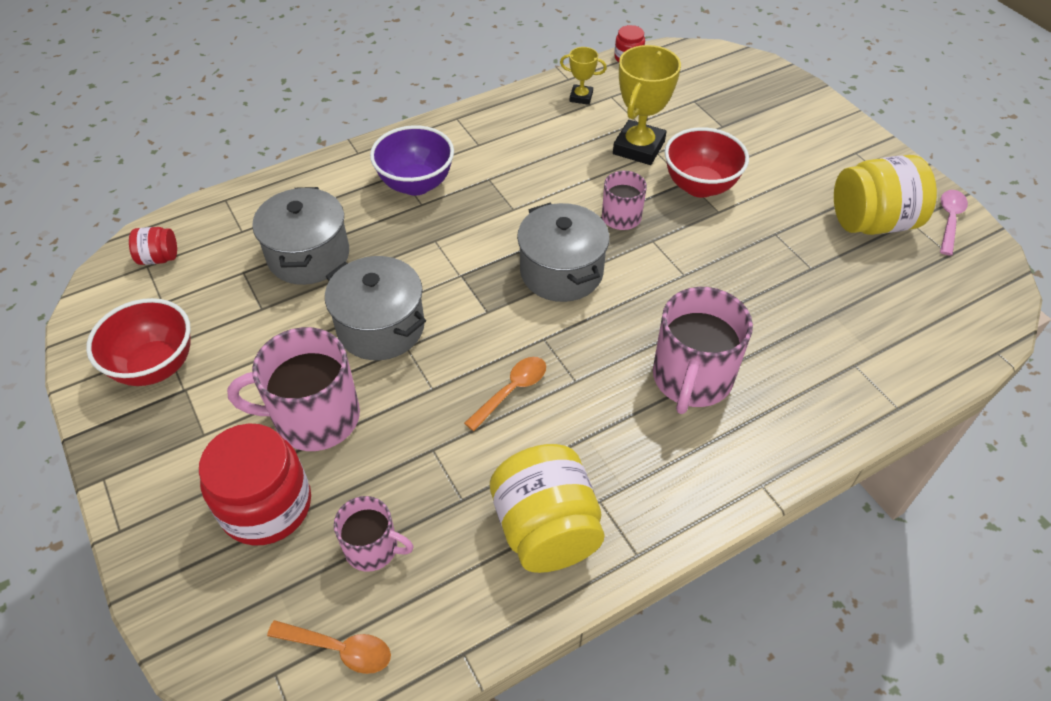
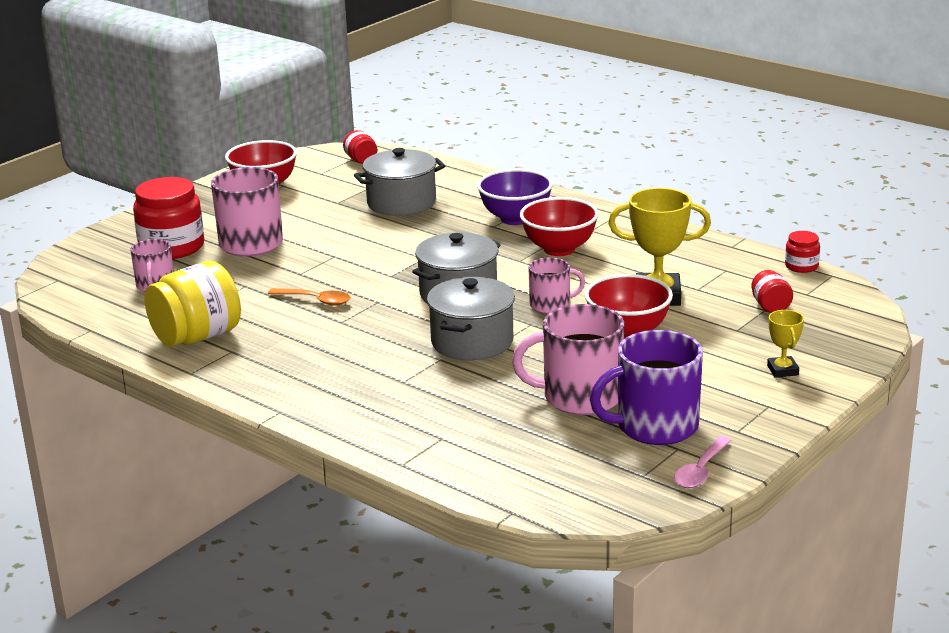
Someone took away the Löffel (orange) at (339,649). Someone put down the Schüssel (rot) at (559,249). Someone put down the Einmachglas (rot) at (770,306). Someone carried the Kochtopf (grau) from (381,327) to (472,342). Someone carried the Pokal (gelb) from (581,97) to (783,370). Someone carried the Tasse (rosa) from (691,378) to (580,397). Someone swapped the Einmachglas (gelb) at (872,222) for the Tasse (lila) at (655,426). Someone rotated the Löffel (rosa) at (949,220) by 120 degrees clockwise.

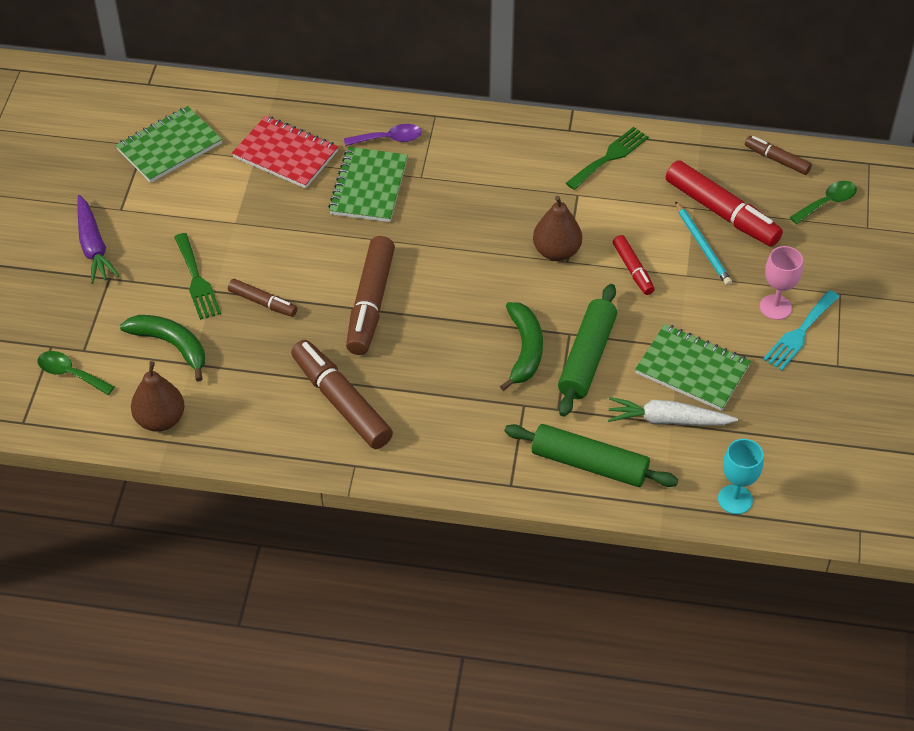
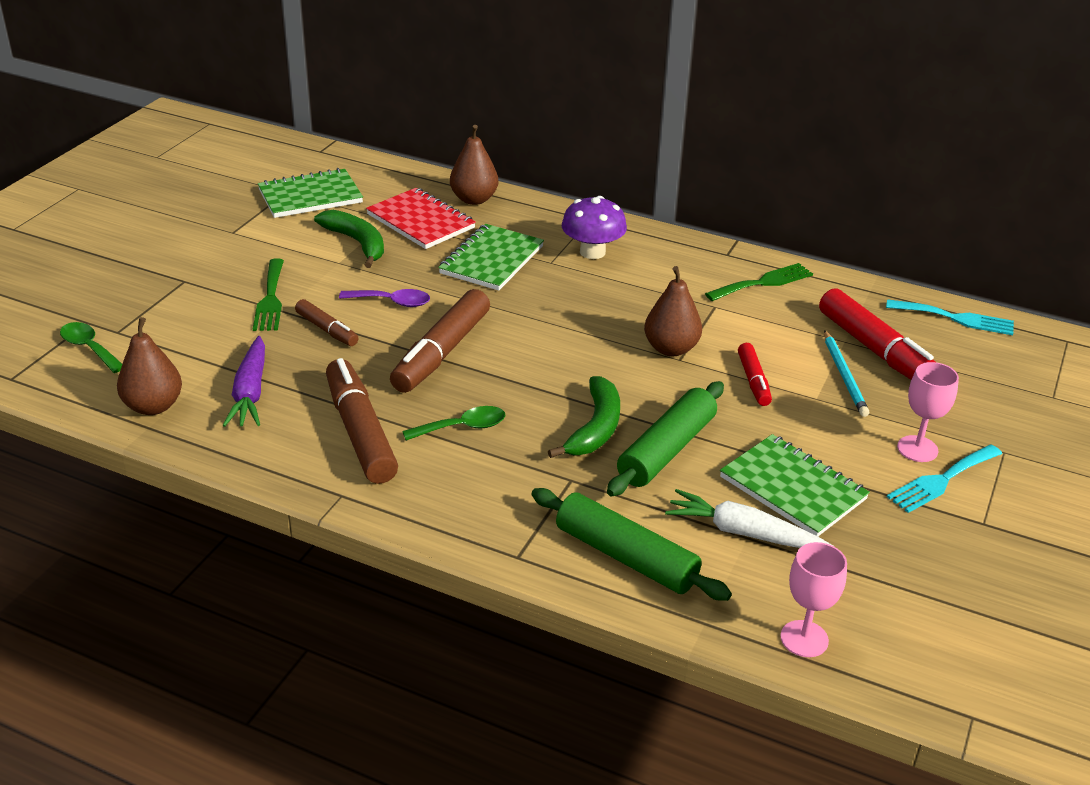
Someone put down the Birne (braun) at (474,199). Someone put down the Pilz (lila) at (592,252). Someone carried the Karotte (lila) from (93,246) to (250,392). Someone carried the Banane (grün) from (171,345) to (357,243). Someone carried the Löffel (lila) from (389,139) to (392,302). Someone carried the Löffel (grün) from (827,202) to (462,427). Someone swapped the Filzstift (braun) at (776,160) for the Gabel (türkis) at (956,318). Someone repainted the Kelch (türkis) at (735,499), which became the Kelch (rosa) at (804,639).

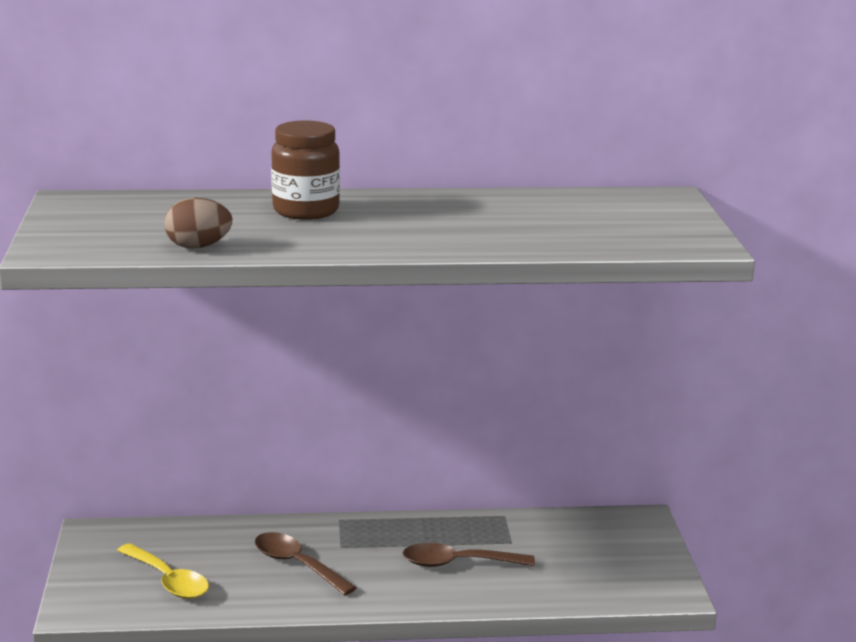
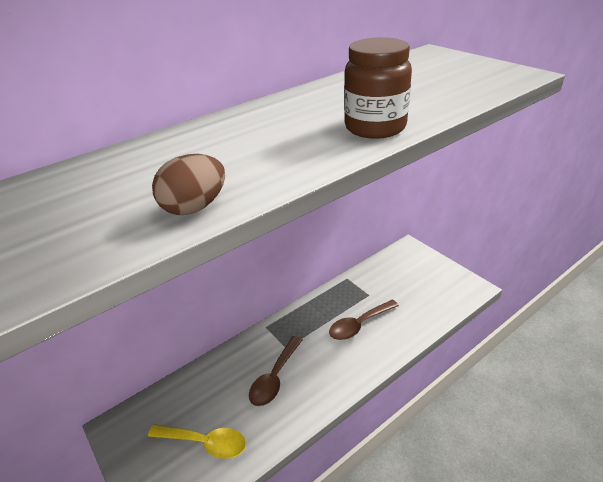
Someone carried the Einmachglas (braun) from (306,211) to (375,127). Someone rotated the Löffel (braun) at (297,565) by 75 degrees counterclockwise.

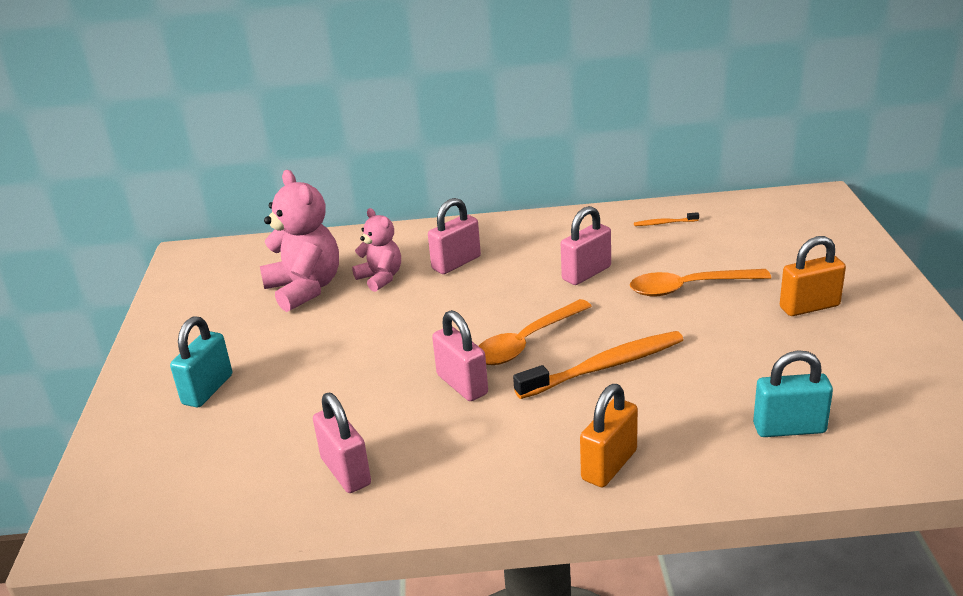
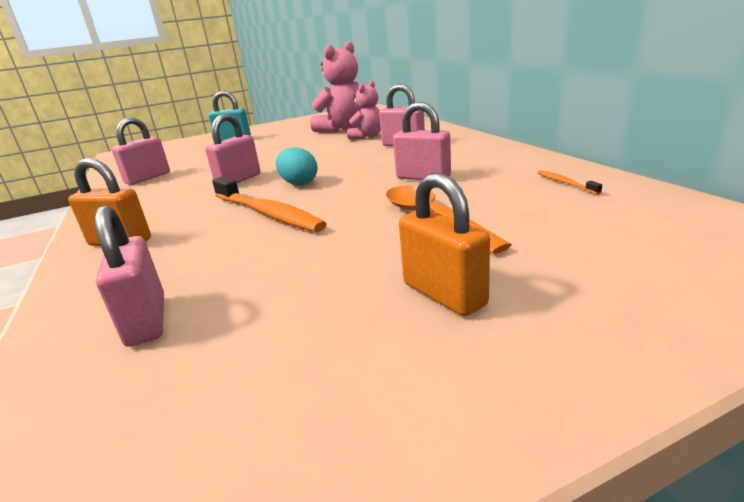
Someone swapped the Löffel (orange) at (526,342) for the Ei (türkis) at (299,183). Someone repainted the Vorhängeschloss (türkis) at (789,428), which became the Vorhängeschloss (rosa) at (146,320).

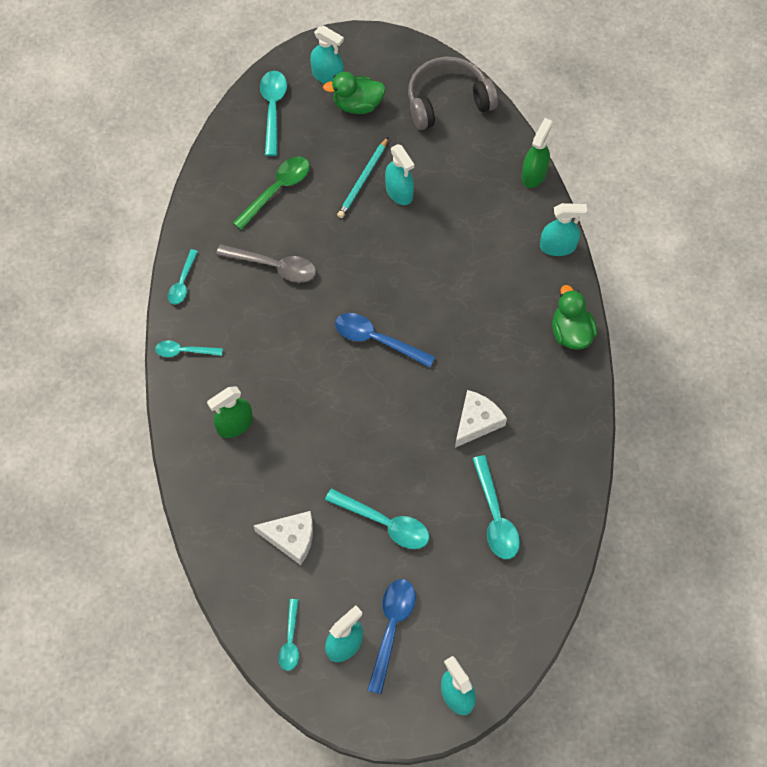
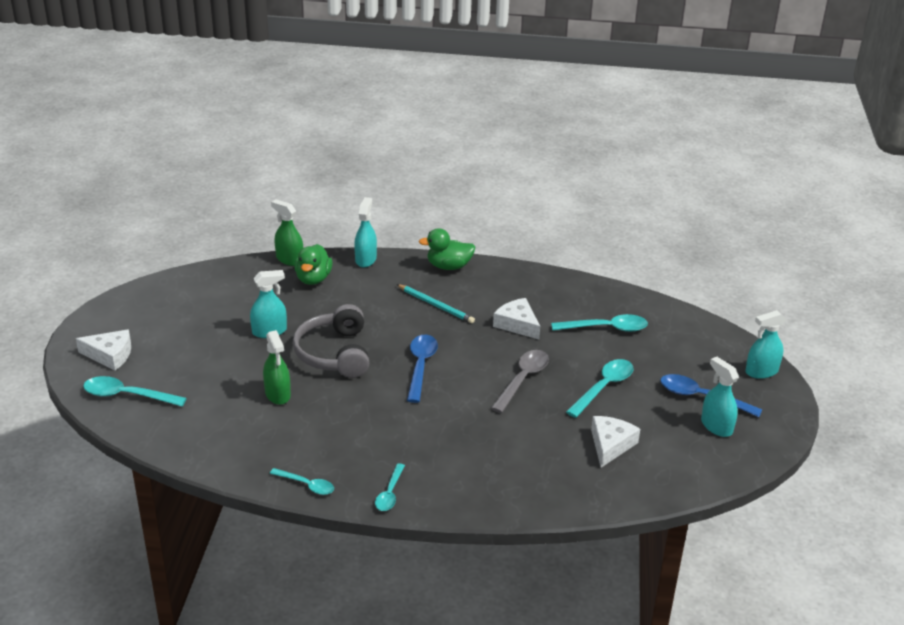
Someone took away the Löffel (grün) at (277,190). Someone took away the Löffel (türkis) at (290,641). Someone carried the Sprühflasche (grün) from (234,425) to (278,394). Someone carried the Löffel (grau) from (274,266) to (522,380). Someone carried the Ente (grün) from (357,105) to (313,279). Someone carried the Bleistift (türkis) from (363,179) to (435,305). Someone carried the Kopfhörer (grau) from (447,101) to (334,354). Someone swapped the Sprühflasche (türkis) at (327,75) for the Käse (weiß) at (110,355). Someone rotated the Löffel (blau) at (377,340) by 150 degrees clockwise.

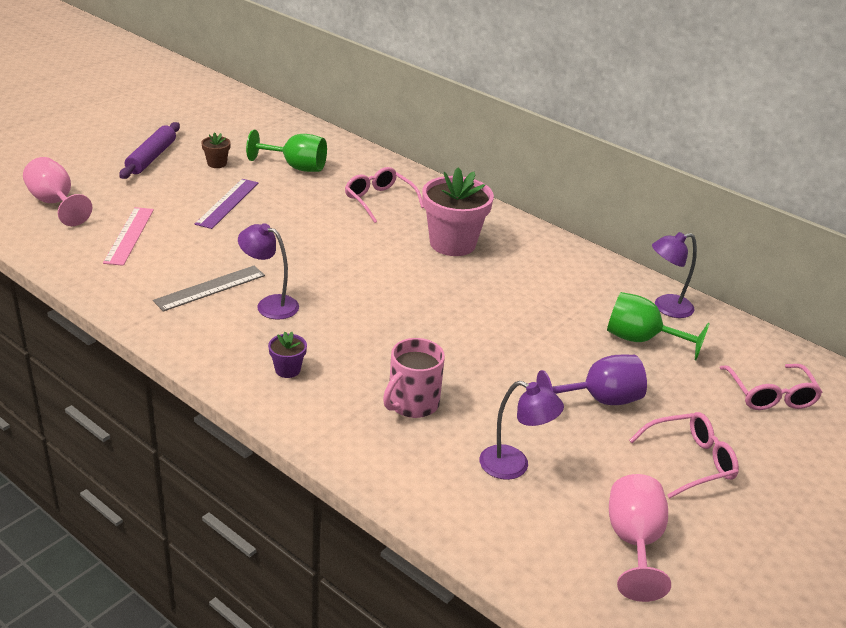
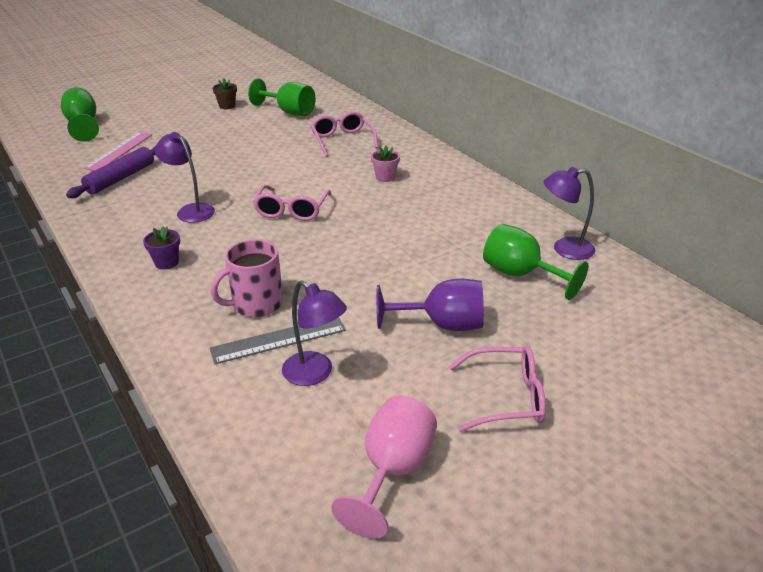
Someone took away the Lineal (lila) at (227,203). Someone carried the Nudelholz (lila) from (151,157) to (121,178). Someone carried the Lineal (grau) from (210,288) to (278,339). Someone carried the Brille (rosa) from (770,395) to (292,210). Someone repainted the Kelch (rosa) at (55,203), which became the Kelch (grün) at (83,125). Someone scaled the Blumentopf (rosa) at (452,243) by 0.45.

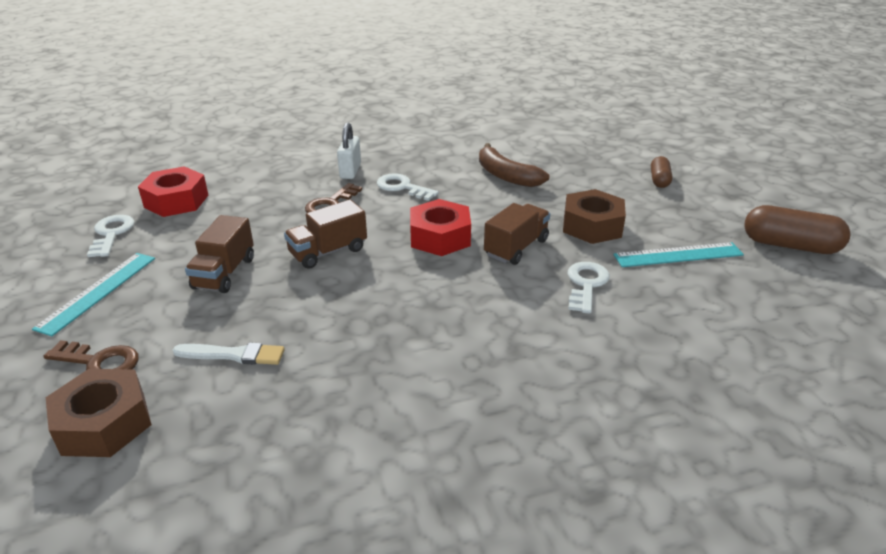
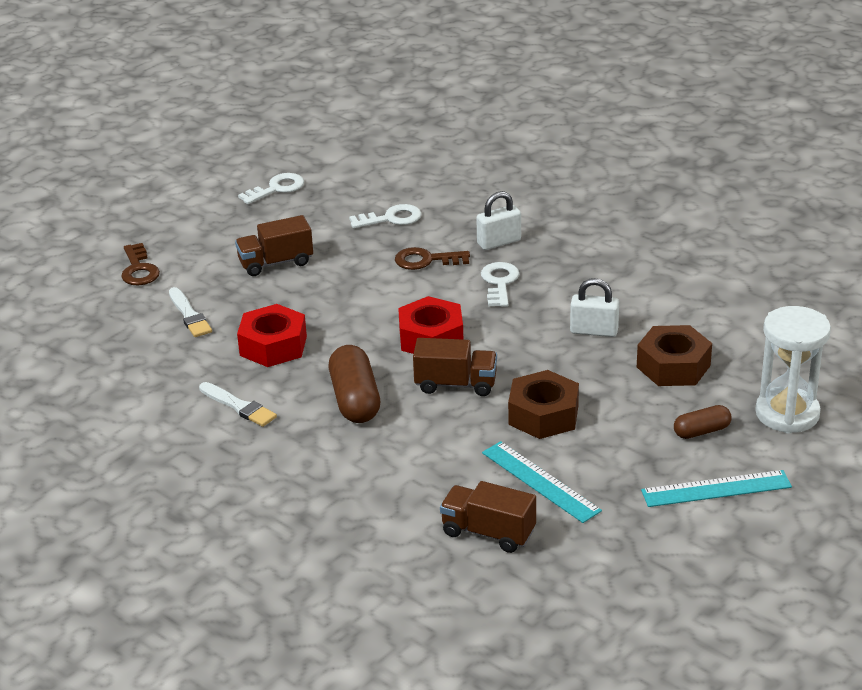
Someone put down the Pinsel (weiß) at (239,406). Someone put down the Sanduhr (weiß) at (787,414). Someone carried the Lineal (türkis) from (98,292) to (716,489). Someone carried the Sechskantmutter (braun) from (104,423) to (673,366). Someone carried the Sechskantmutter (rot) from (176,201) to (273,345). Someone carried the Lastwagen (braun) from (328,252) to (488,532). Someone carried the Schlüssel (weiß) from (586,284) to (391,218). Someone carried the Kapsel (braun) from (790,245) to (355,400). Someone swapped the Banane (braun) at (506,175) for the Vorhängeschloss (weiß) at (594,331).

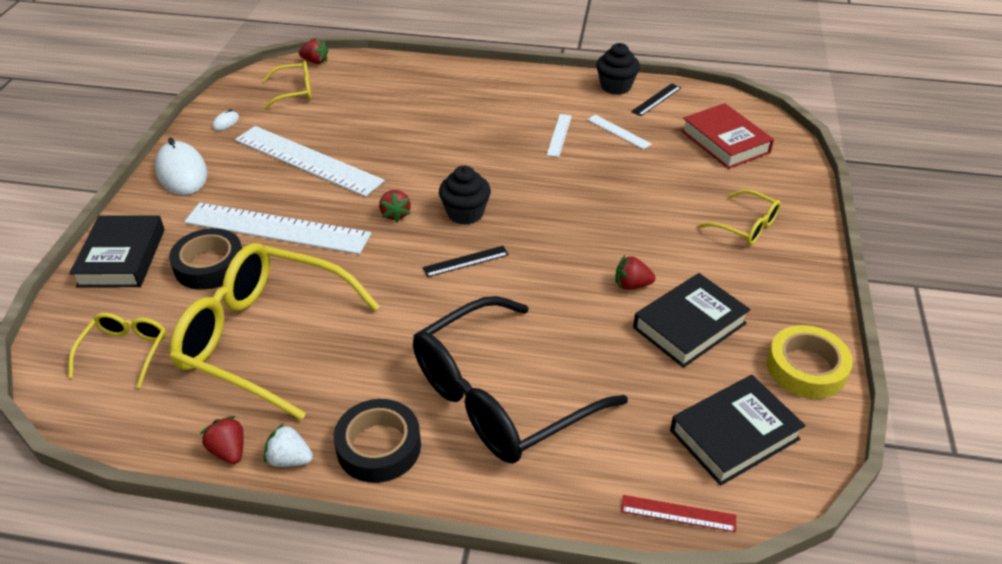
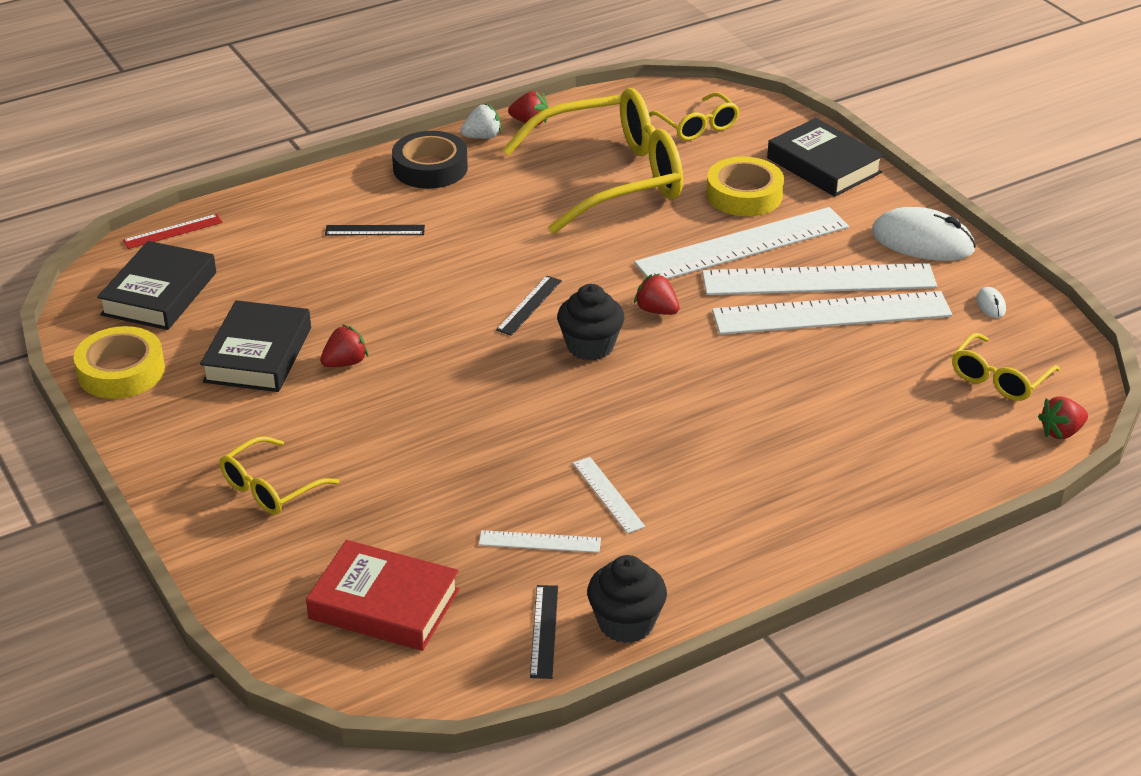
Someone put down the Lineal (weiß) at (819,280). Someone swapped the Brille (schwarz) at (499,398) for the Lineal (schwarz) at (375,230). Someone repainted the Klebeband (schwarz) at (209,265), which became the Klebeband (gelb) at (744,195). Someone rotated the Brille (gelb) at (746,226) by 45 degrees counterclockwise.

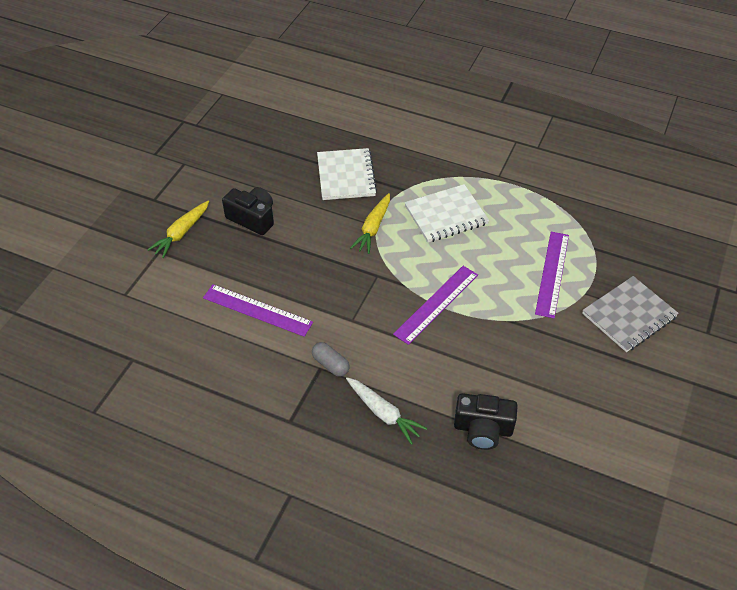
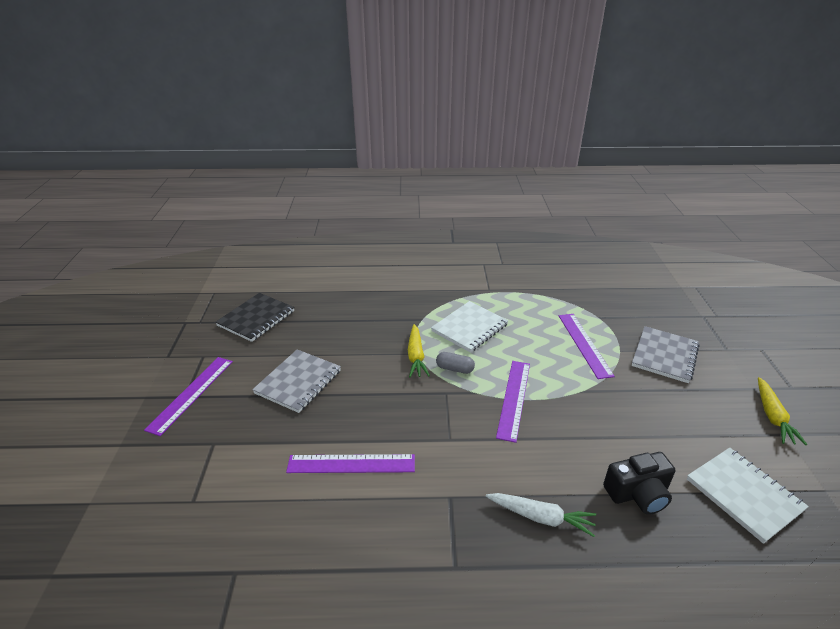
Someone put down the Lineal (lila) at (191,394). Someone put down the Notizbuch (schwarz) at (256,318). Someone carried the Karotte (gelb) from (181,233) to (772,416). Someone carried the Kapsel (grau) from (330,364) to (455,369). Someone carried the Notizbuch (weiß) from (346,176) to (744,495). Someone swapped the Kamera (schwarz) at (252,218) for the Notizbuch (grau) at (298,382).

